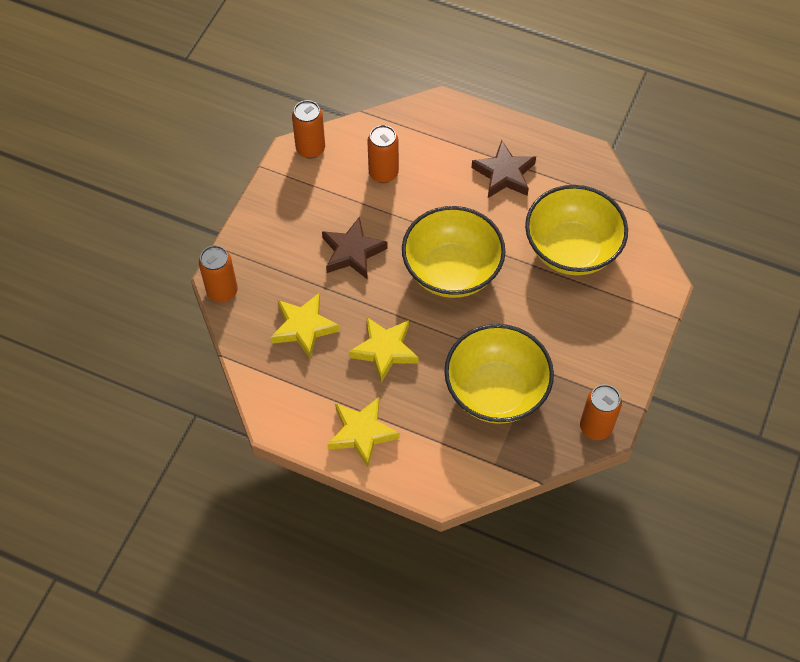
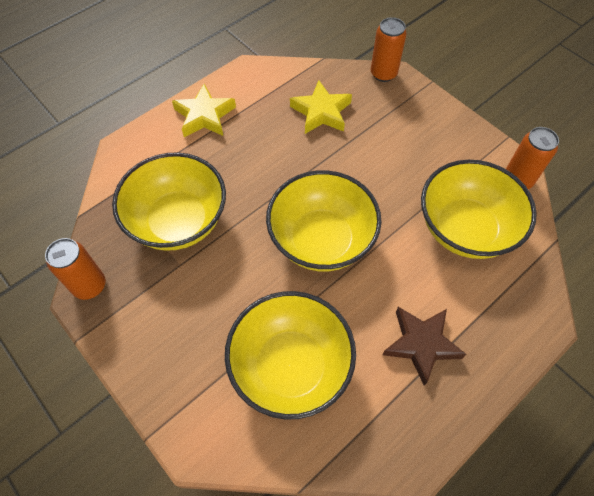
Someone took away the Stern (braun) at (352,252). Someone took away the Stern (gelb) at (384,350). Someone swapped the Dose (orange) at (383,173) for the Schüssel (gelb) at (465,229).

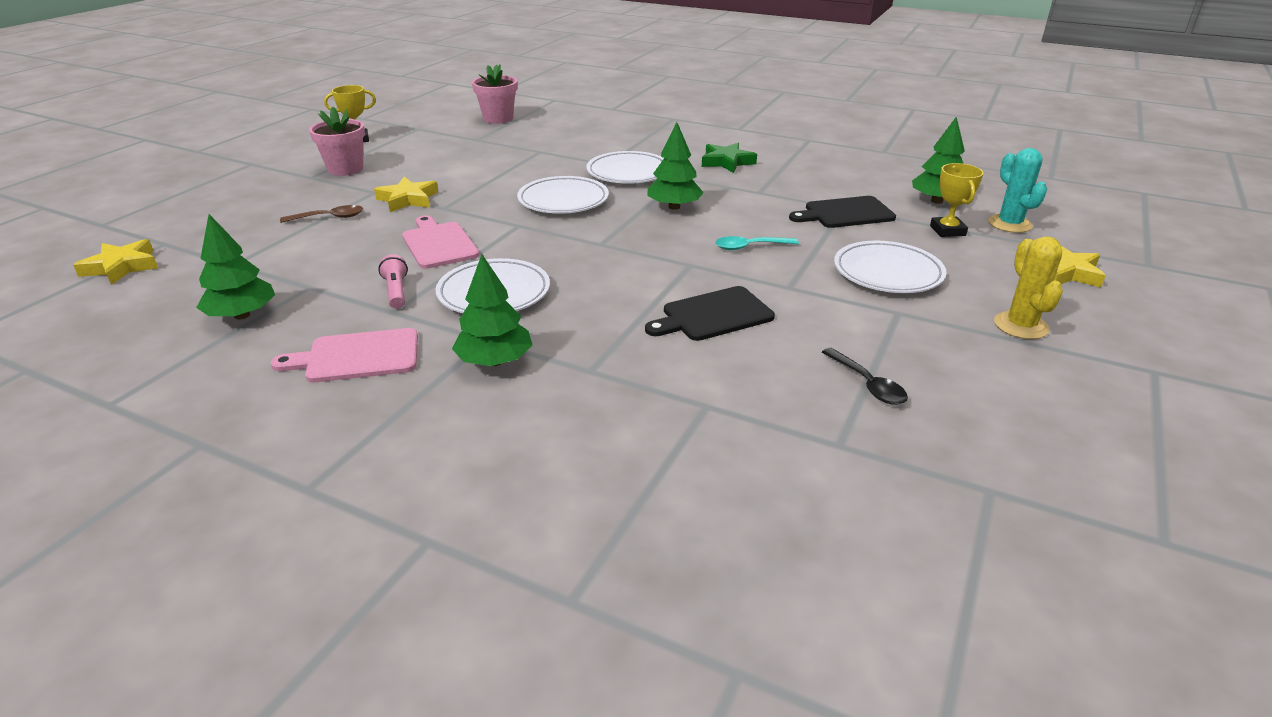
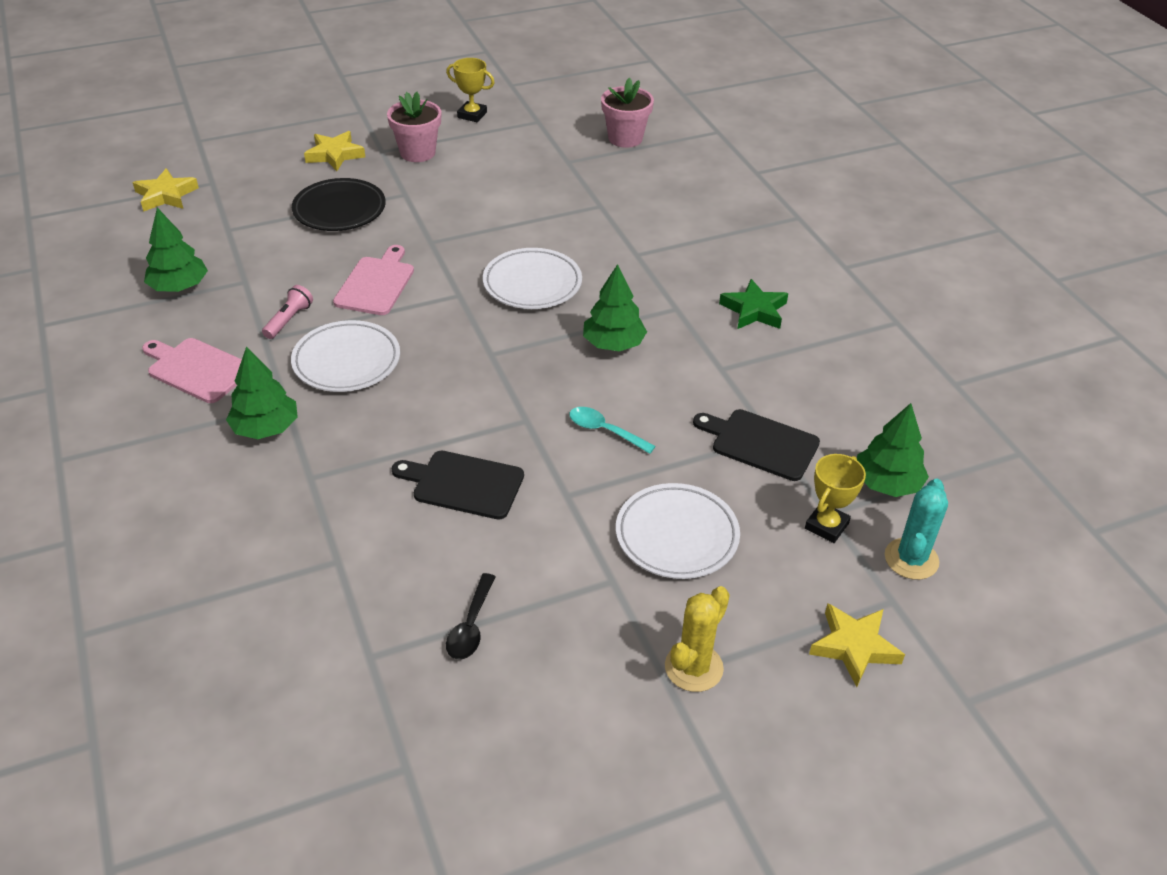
Someone took away the Teller (weiß) at (628,173). Someone carried the Stern (gelb) from (408,199) to (335,155). Someone swapped the Löffel (braun) at (329,218) for the Teller (schwarz) at (339,210).

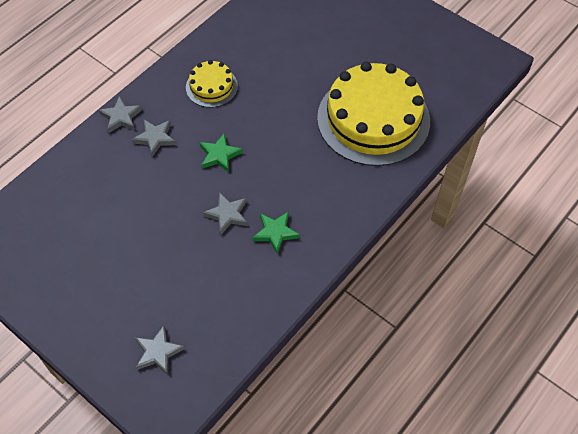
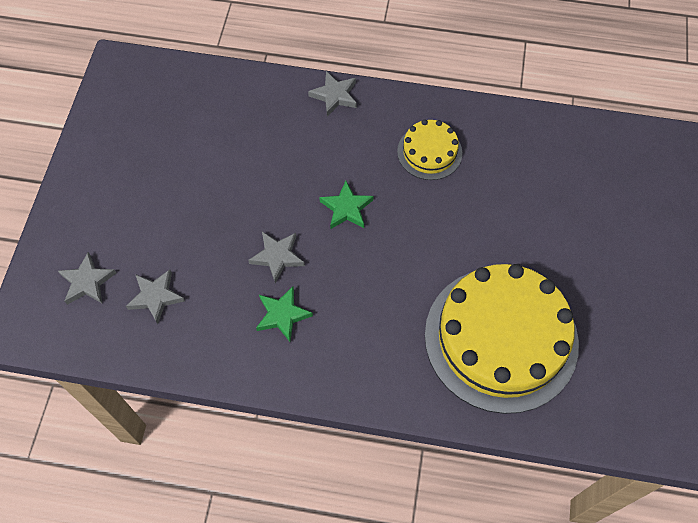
Someone carried the Stern (grau) from (155,138) to (155,297).

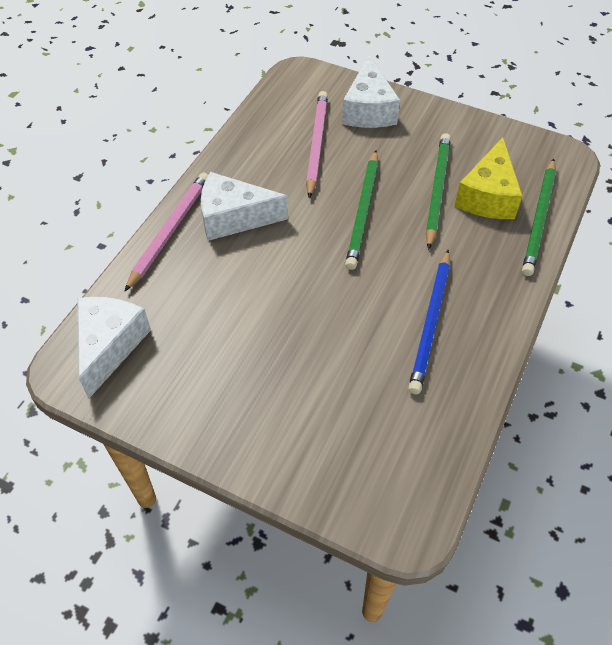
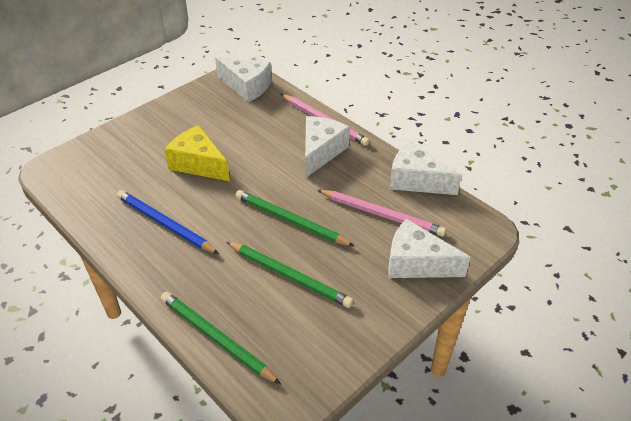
Someone put down the Käse (weiß) at (416,180). Someone carried the Käse (gelb) from (488,196) to (198,164).

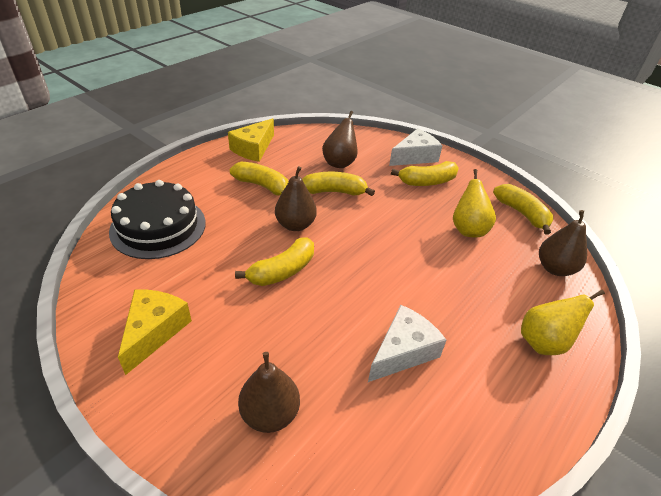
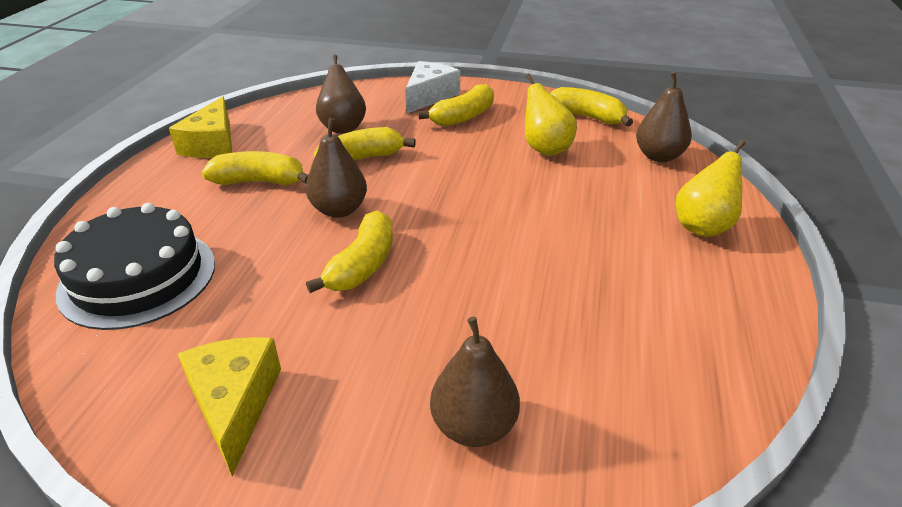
Someone took away the Käse (weiß) at (403,351).

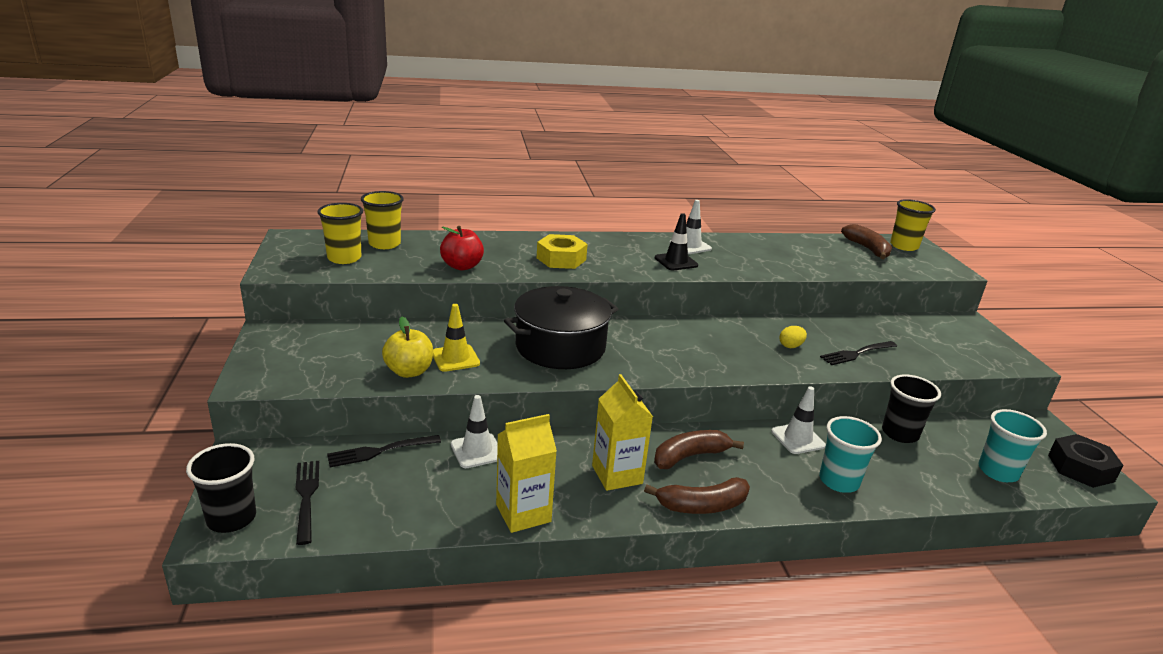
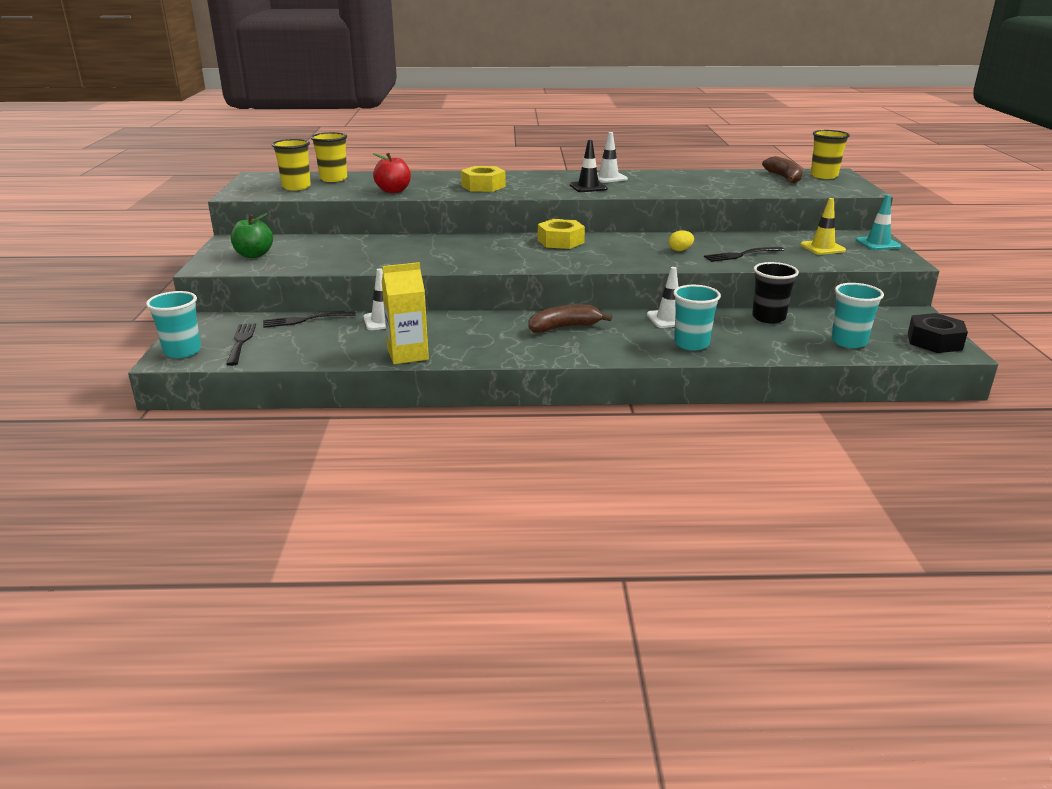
Someone took away the Apfel (gelb) at (409,371). Someone took away the Kochtopf (schwarz) at (560,347). Someone took away the Getränkekarton (gelb) at (617,474). Someone took away the Banane (braun) at (702,506). Someone put down the Apfel (grün) at (254,255). Someone put down the Sechskantmutter (gelb) at (560,241). Someone put down the Leitkegel (türkis) at (878,243). Someone carried the Leitkegel (gelb) from (455,358) to (822,248). Someone repainted the Becher (schwarz) at (231,518), which became the Becher (türkis) at (182,351).

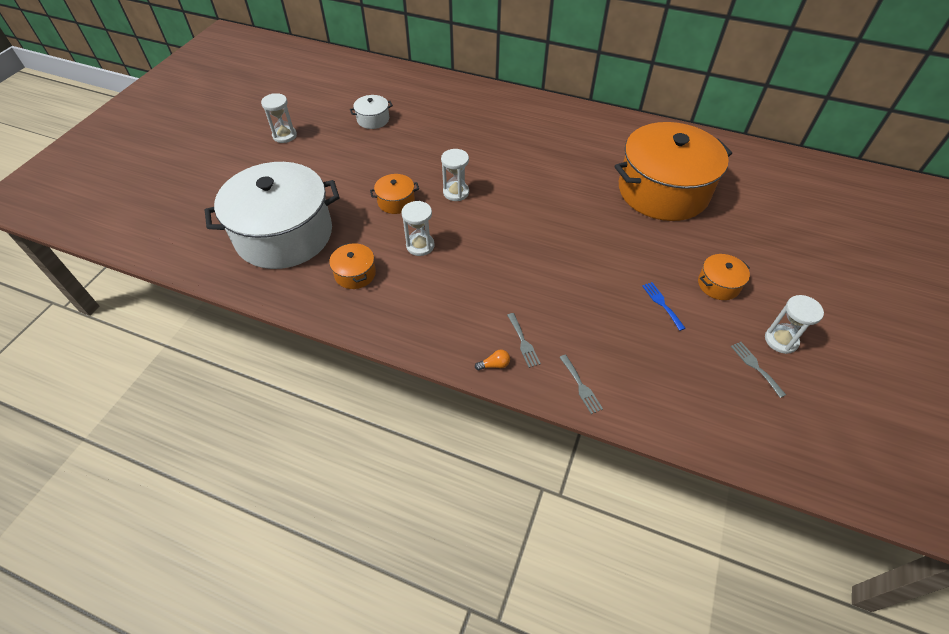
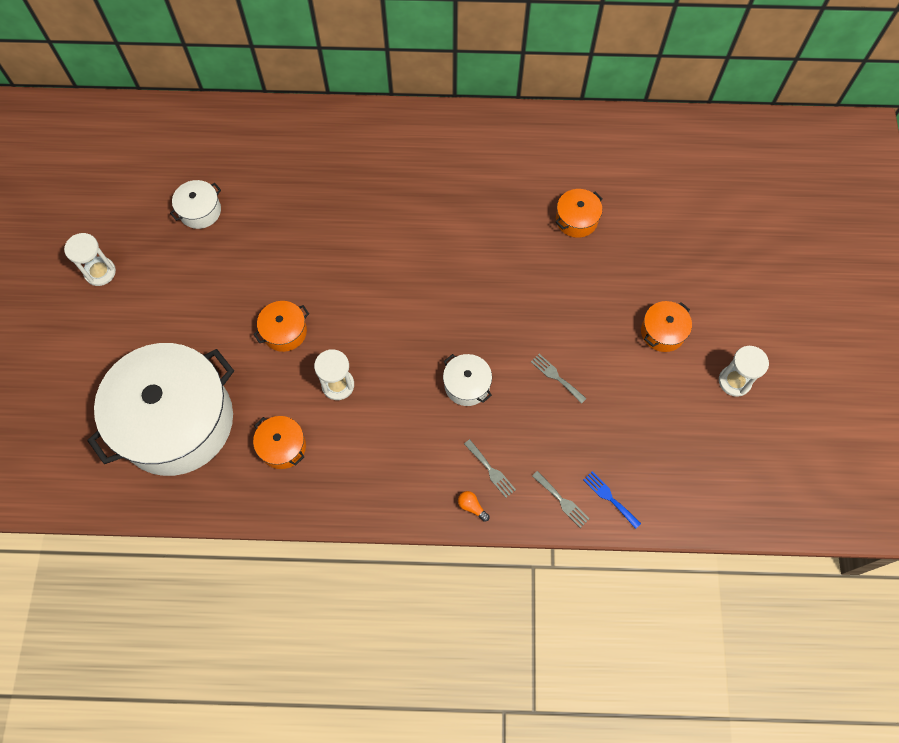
Someone took away the Sanduhr (weiß) at (456,192). Someone put down the Kochtopf (weiß) at (467,385). Someone carried the Gabel (blau) from (662,304) to (609,497). Someone carried the Gabel (grau) from (755,366) to (556,377). Someone rotated the Glühbirne (orange) at (494,365) by 105 degrees counterclockwise. Someone scaled the Kochtopf (orange) at (663,191) by 0.40.

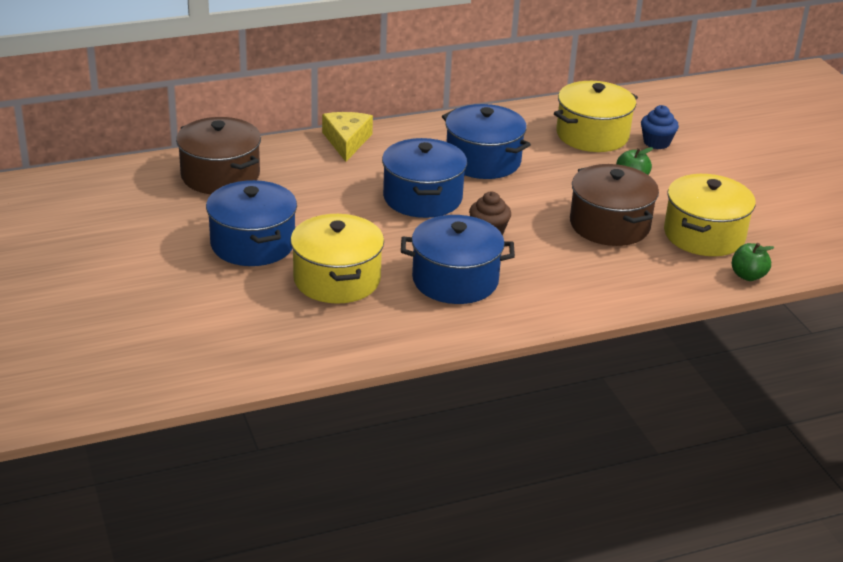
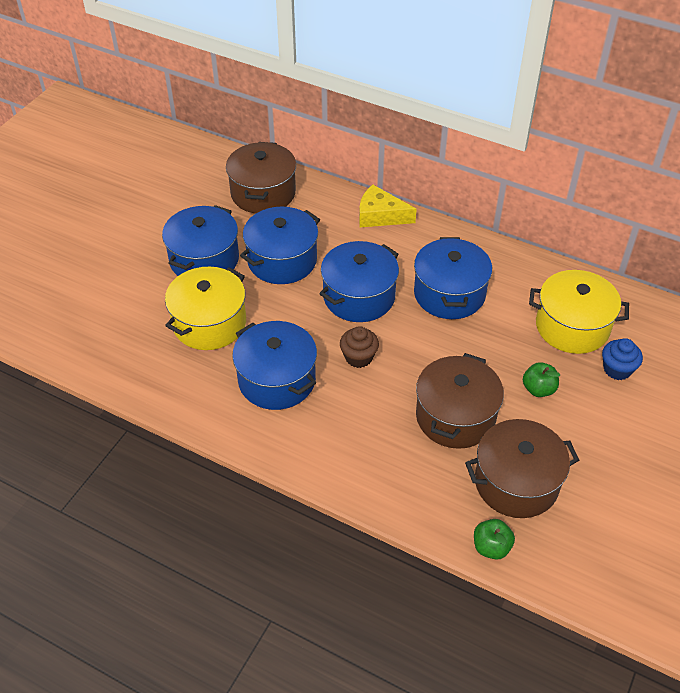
Someone put down the Kochtopf (blau) at (282,260). Someone repainted the Kochtopf (gelb) at (704,235), which became the Kochtopf (braun) at (516,482). Someone rotated the Käse (gelb) at (347,141) by 120 degrees counterclockwise.

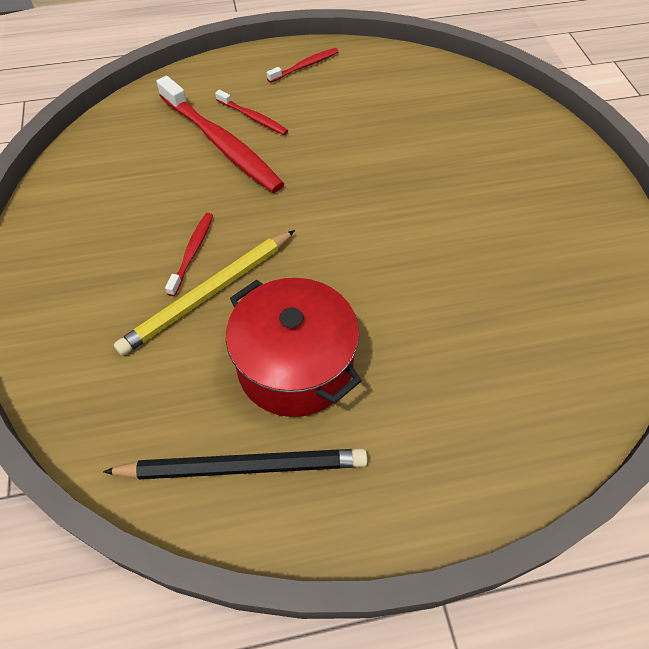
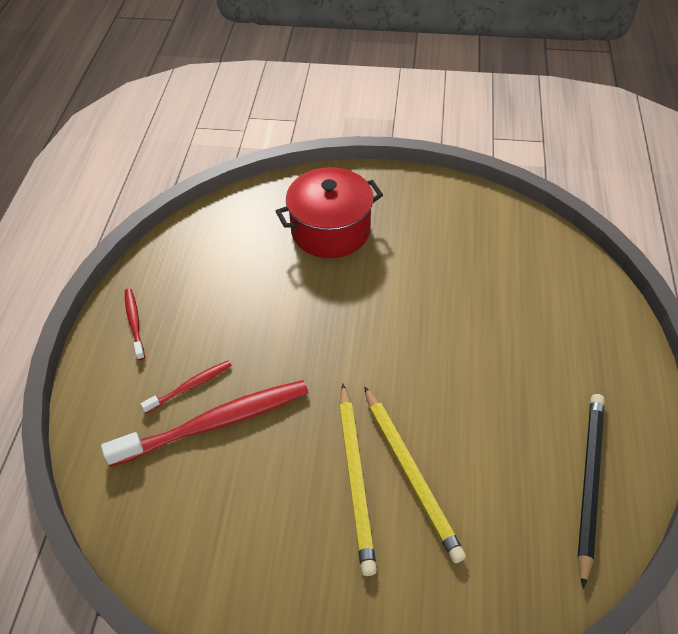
Someone carried the Kochtopf (rot) from (295,366) to (330,230). Someone swapped the Zahnbürste (rot) at (192,253) for the Bleistift (gelb) at (356,478).

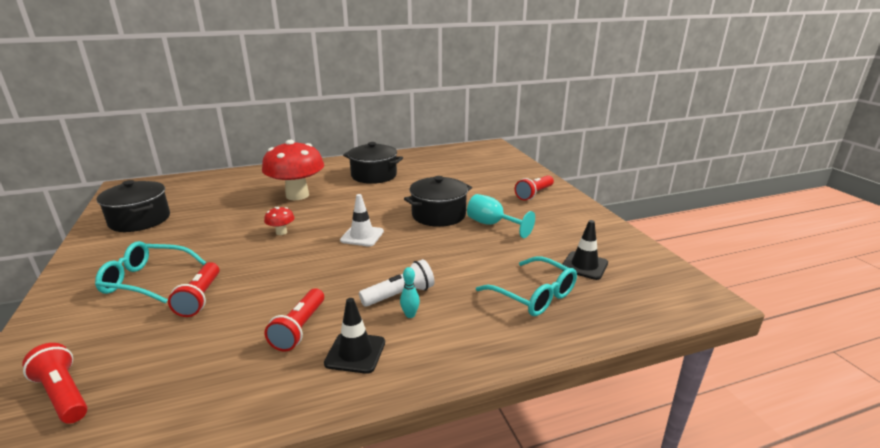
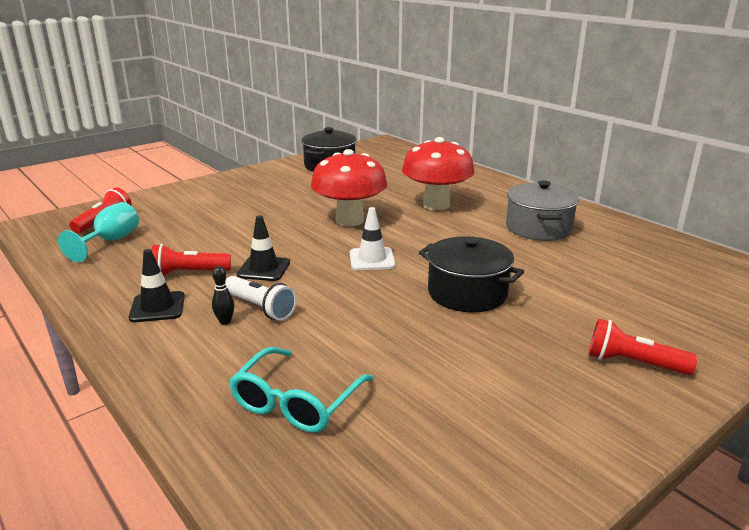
Someone took away the Brille (türkis) at (146,280). Someone took away the Taschenlampe (rot) at (200,298). Someone carried the Kelch (türkis) from (492,225) to (110,241). Someone carried the Leitkegel (schwarz) from (584,266) to (264,269). Someone repainted the Kochtopf (schwarz) at (374,175), which became the Kochtopf (grau) at (538,228). Someone repainted the Bowlingkegel (türkis) at (410,315), which became the Bowlingkegel (schwarz) at (225,321). Someone scaled the Pilz (rot) at (281,232) by 2.37.

